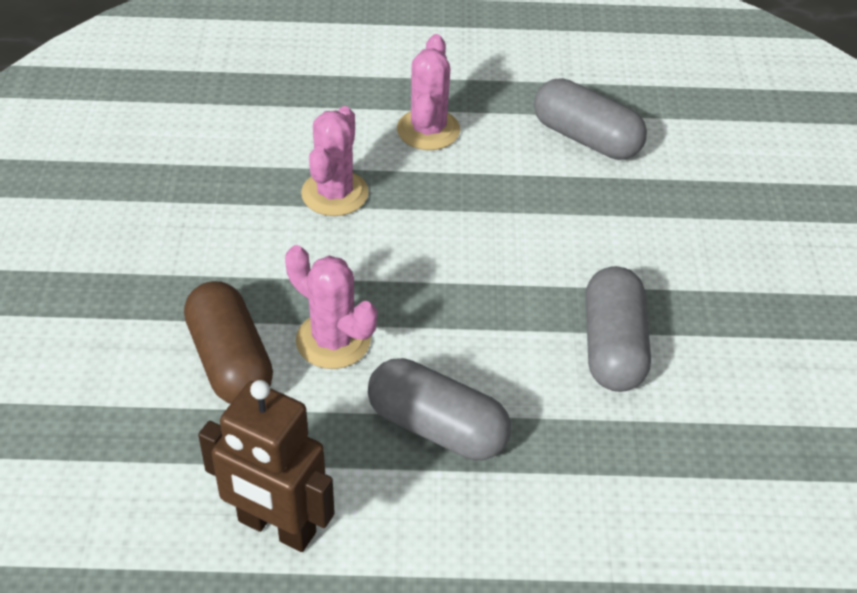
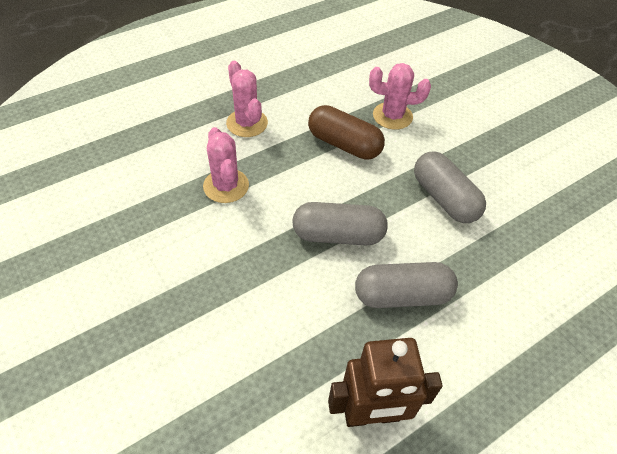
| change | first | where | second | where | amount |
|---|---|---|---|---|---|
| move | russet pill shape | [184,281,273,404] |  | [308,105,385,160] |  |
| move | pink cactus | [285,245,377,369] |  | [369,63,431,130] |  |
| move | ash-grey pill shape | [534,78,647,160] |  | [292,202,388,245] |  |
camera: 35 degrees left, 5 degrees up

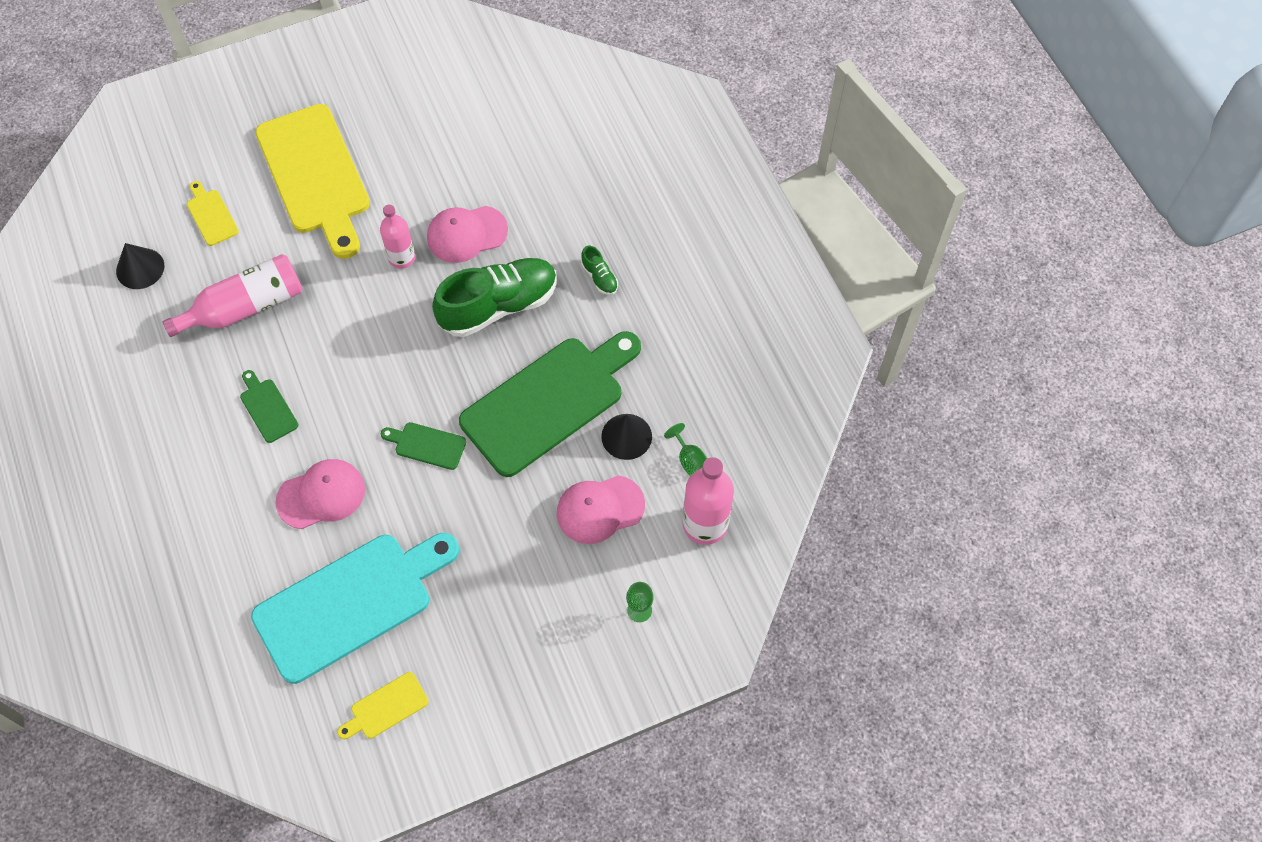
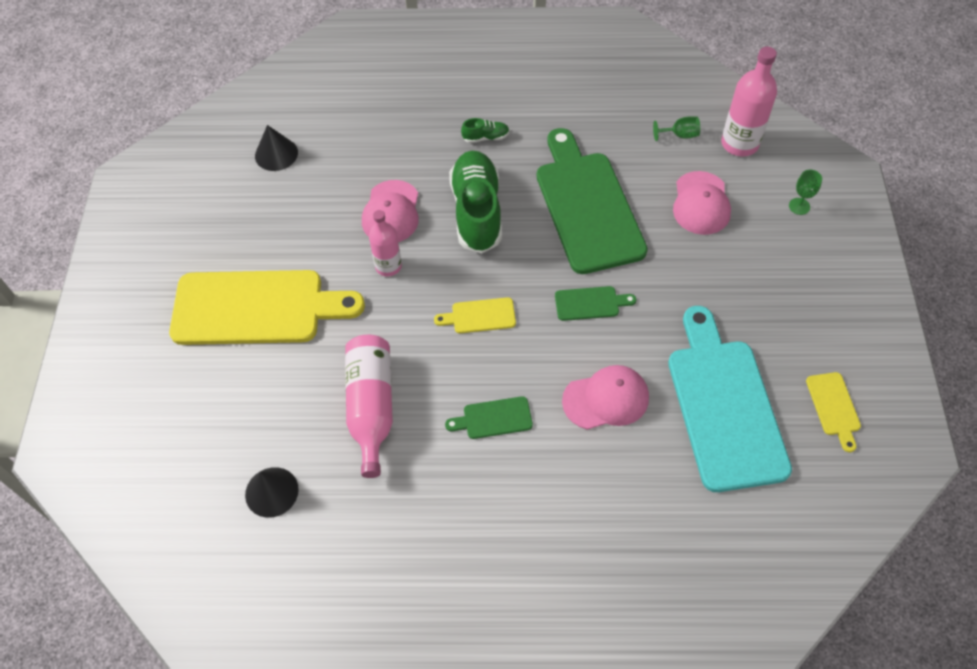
| change | first | where | second | where | amount |
|---|---|---|---|---|---|
| move | yellow chopping board | [187,181,239,246] |  | [434,297,516,333] |  |
| rotate | pink baseball cap | [275,459,365,529] |  | [562,365,649,430] | 75 degrees clockwise |
| rotate | emerald chopping board | [381,422,466,470] |  | [555,286,636,321] | 135 degrees counterclockwise |
| move | black cone shape | [601,414,652,460] |  | [255,125,298,171] |  |
camera: 65 degrees left, 5 degrees down

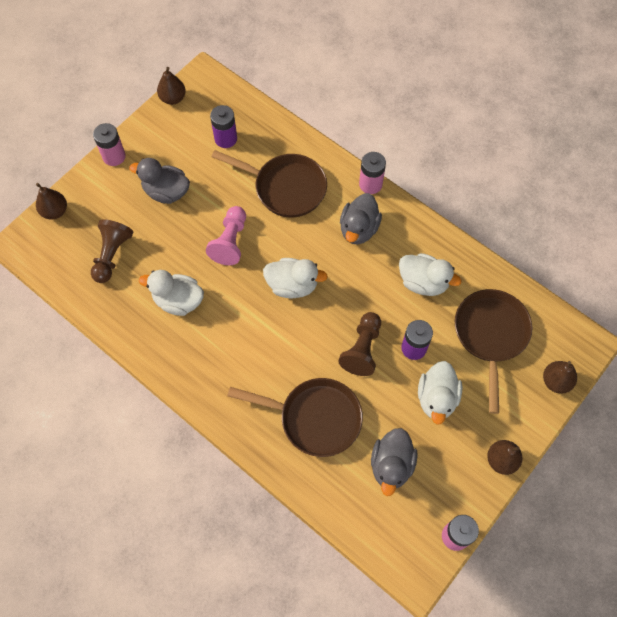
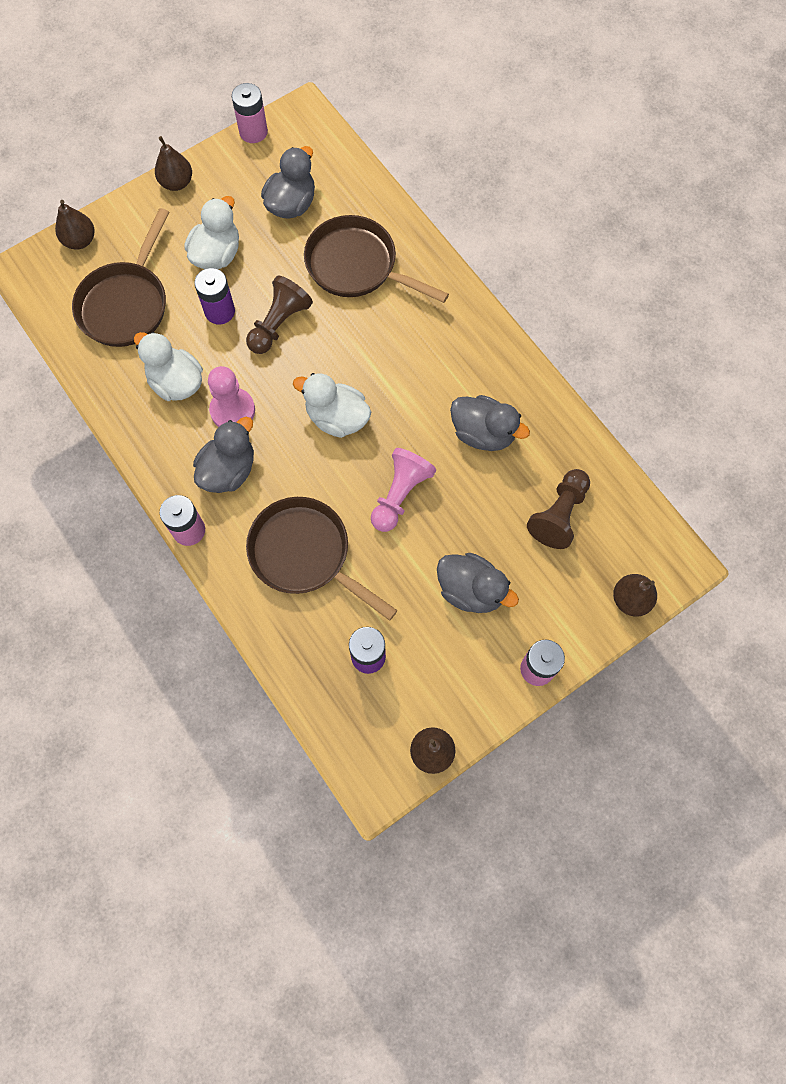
| change | first | where | second | where | amount |
|---|---|---|---|---|---|
| recolor | snow-white duck | [139,270,204,316] | ash-grey duck | [450,395,530,451] |  |
| insert |  |  | pink chess pawn | [208,366,255,427] |  |
camera: 165 degrees left, 5 degrees up

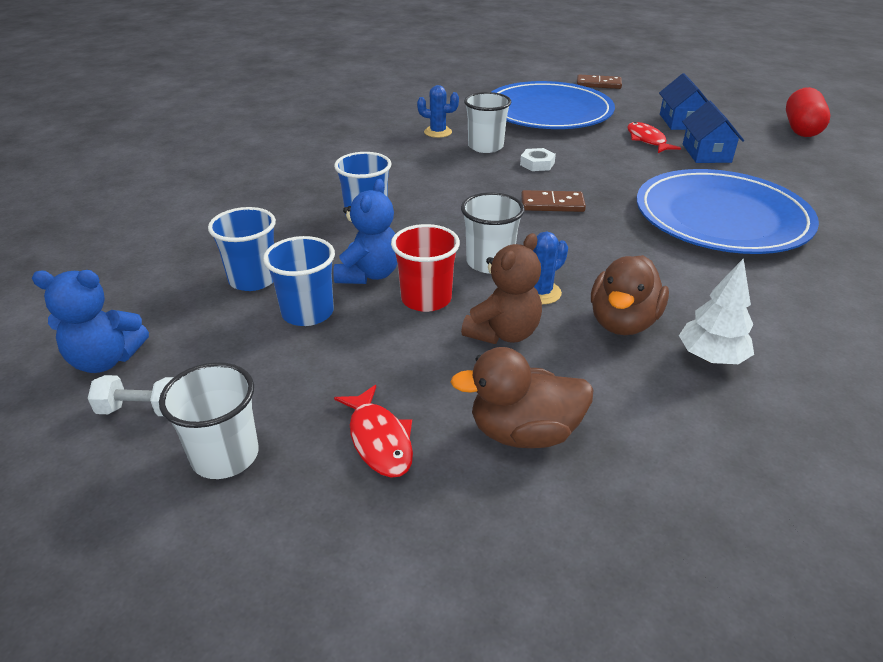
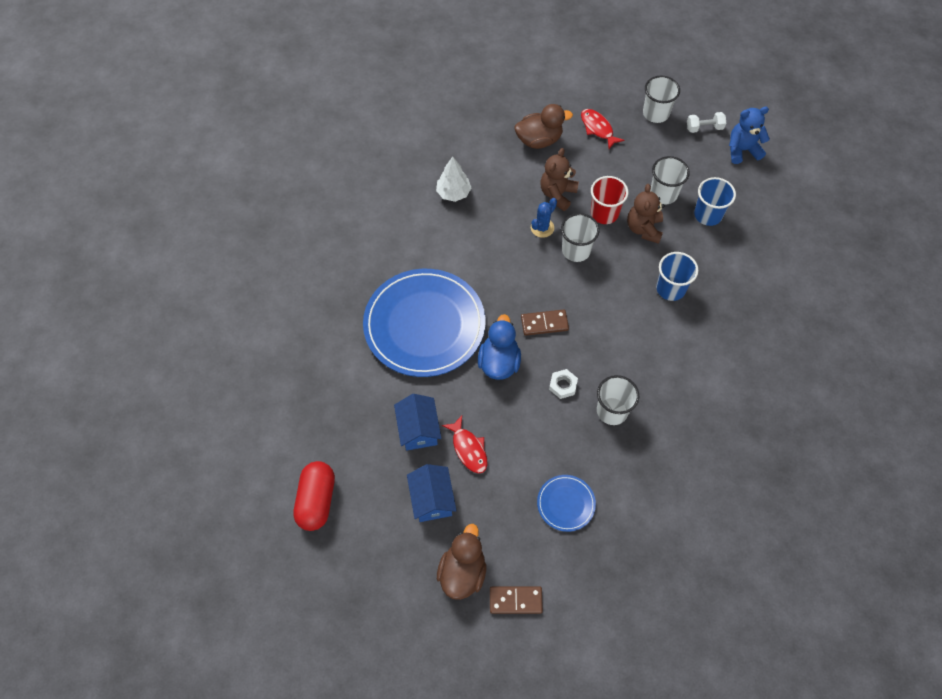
| change | first | where | second | where | amount |
|---|---|---|---|---|---|
| recolor | blue tumbler | [263,236,335,326] | snow-white tumbler | [650,156,690,204] |  |
| recolor | blue stuffed bear | [333,179,397,284] | russet stuffed bear | [627,184,665,244] |  |
| delete | blue cactus | [417,85,459,138] |  |  |  |
| resize | blue flat dish | [491,81,615,129] |  | [537,475,596,532] | x0.44 |
| move | russet duck | [591,255,669,335] |  | [437,524,486,600] |  |
| insert |  |  | blue duck | [478,314,521,380] |  |
camera: 170 degrees right, 25 degrees up

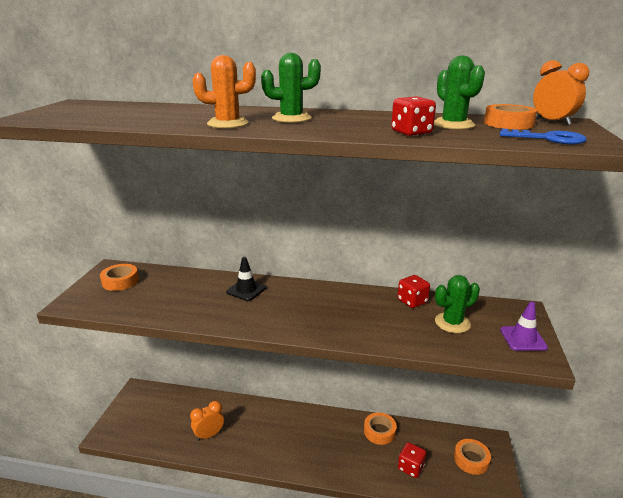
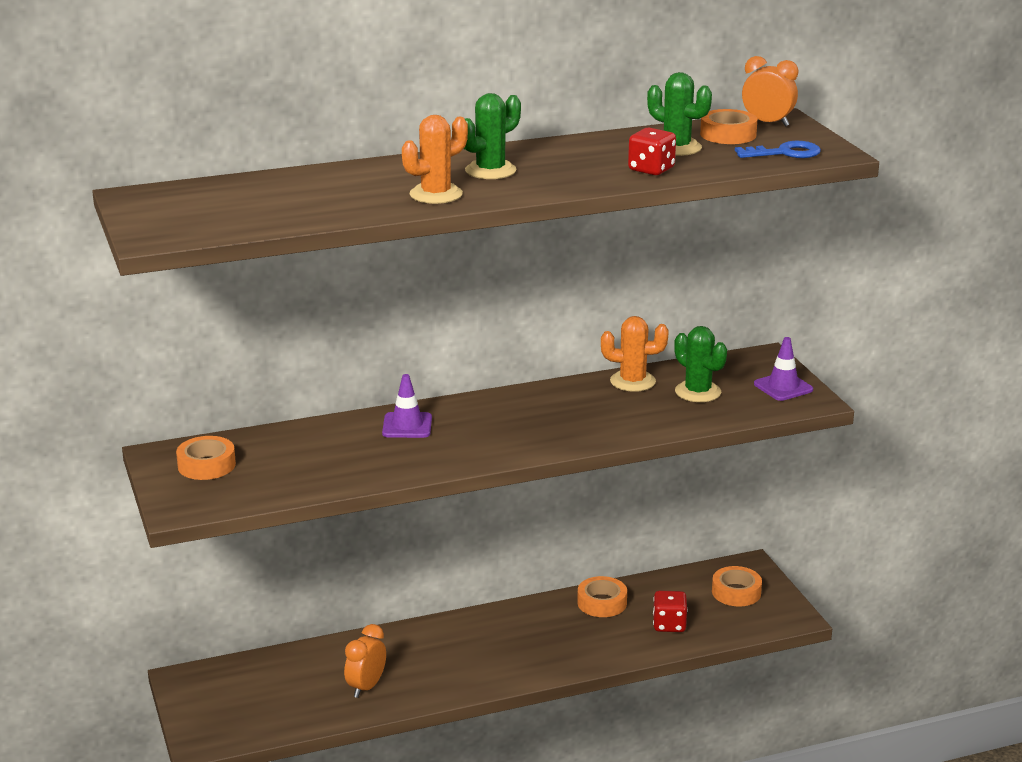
| change | first | where | second | where | amount |
|---|---|---|---|---|---|
| recolor | black traffic cone | [226,257,266,301] | violet traffic cone | [382,374,432,438] |  |
| replace | crimson game die | [397,275,430,308] | orange cactus | [601,316,669,392] |  |
| rotate | emerald cactus | [435,275,480,333] |  | [674,326,727,402] | 75 degrees counterclockwise |
camera: 30 degrees left, 0 degrees up

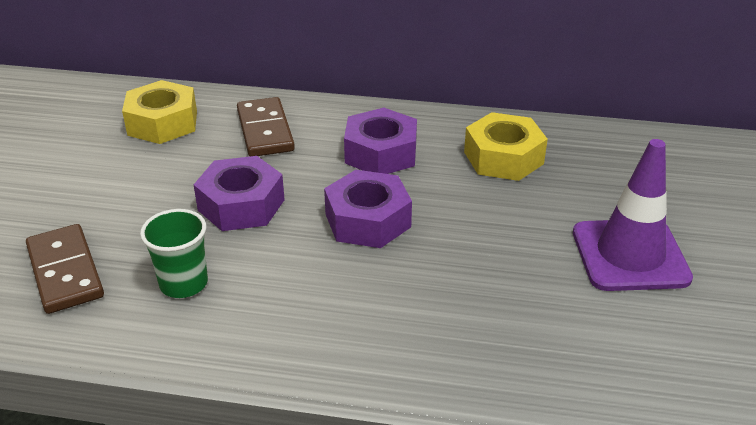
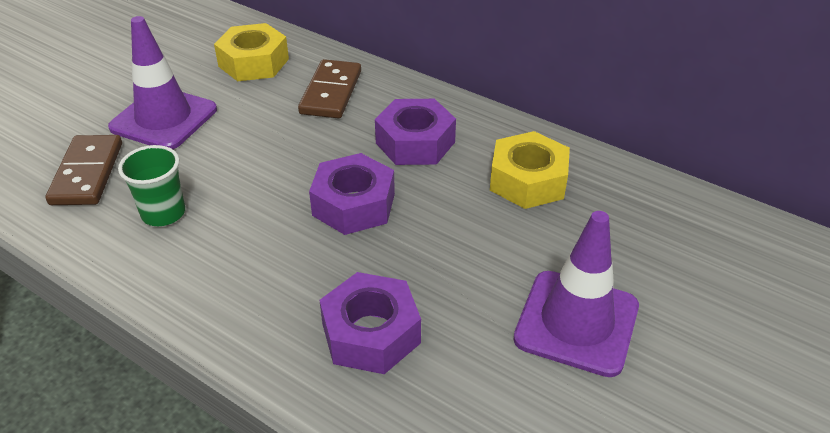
| change | first | where | second | where | amount |
|---|---|---|---|---|---|
| move | violet nut | [194,156,285,231] |  | [319,272,421,374] |  |
| insert |  |  | violet traffic cone | [108,16,217,149] |  |
camera: 25 degrees right, 5 degrees up

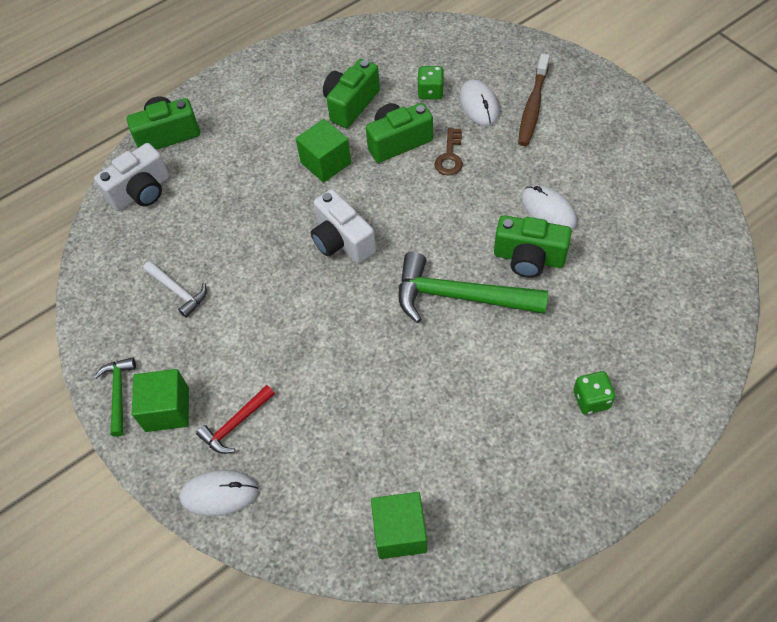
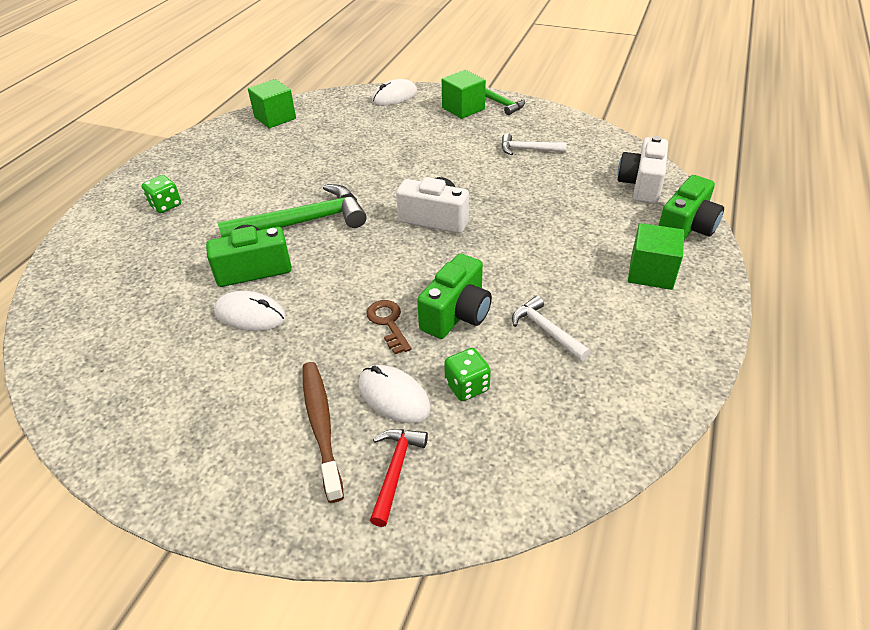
| change | first | where | second | where | amount |
|---|---|---|---|---|---|
| move | crimson carpenter's hammer | [196,385,275,454] |  | [370,429,428,527] |  |
| move | emerald cube | [296,119,351,183] |  | [628,223,684,290] |  |
| replace | emerald camera | [323,59,380,128] | snow-white carpenter's hammer | [512,296,590,361] |  |
camera: 145 degrees right, 15 degrees down

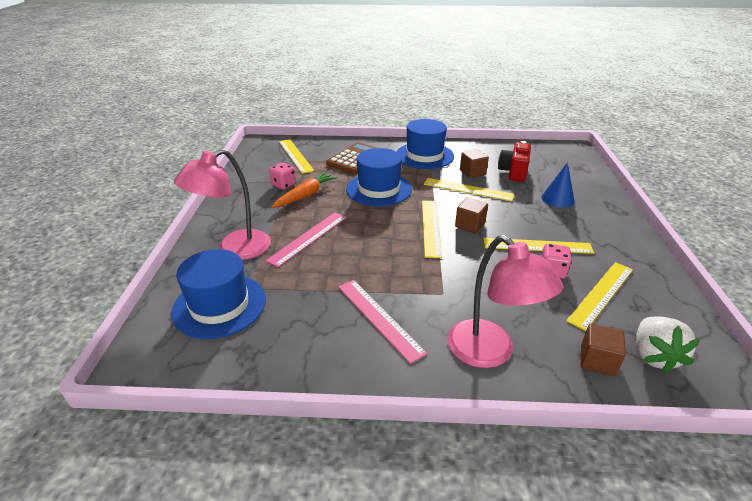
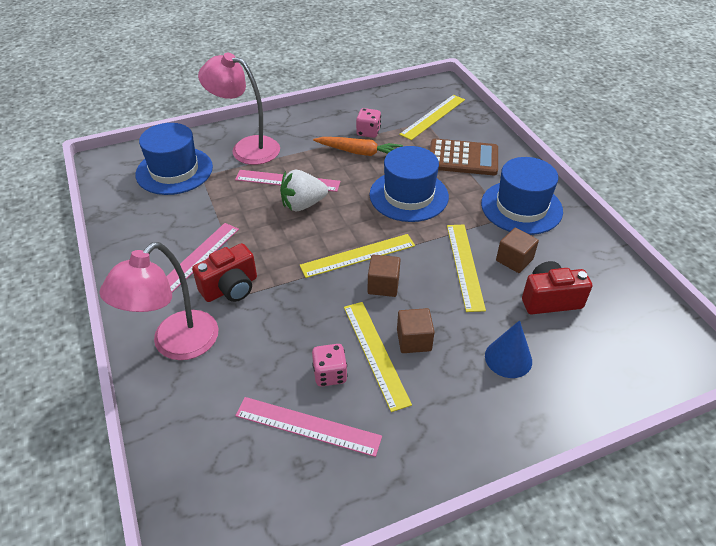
| change | first | where | second | where | amount |
|---|---|---|---|---|---|
| recolor | yellow straightedge | [566,262,633,331] | pink straightedge | [235,397,382,457] |  |
| move | russet cube | [581,324,626,376] |  | [397,308,435,353] |  |
| move | snow-white toy strawberry | [636,316,701,374] |  | [280,170,328,211] |  |
| insert |  |  | crimson camera | [192,243,257,302] |  |
camera: 65 degrees right, 10 degrees up

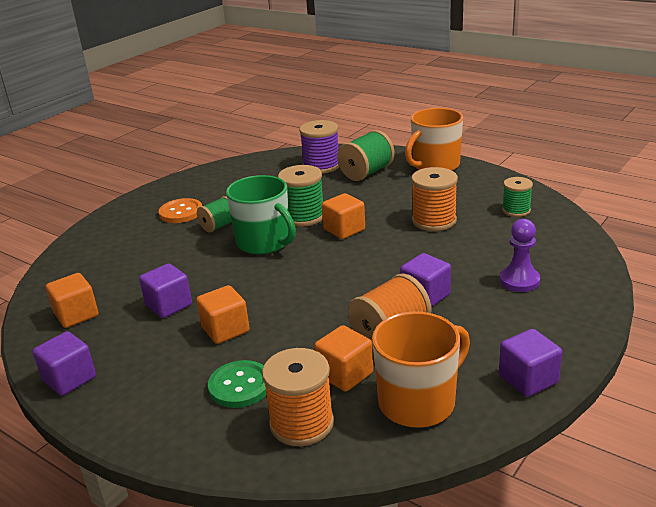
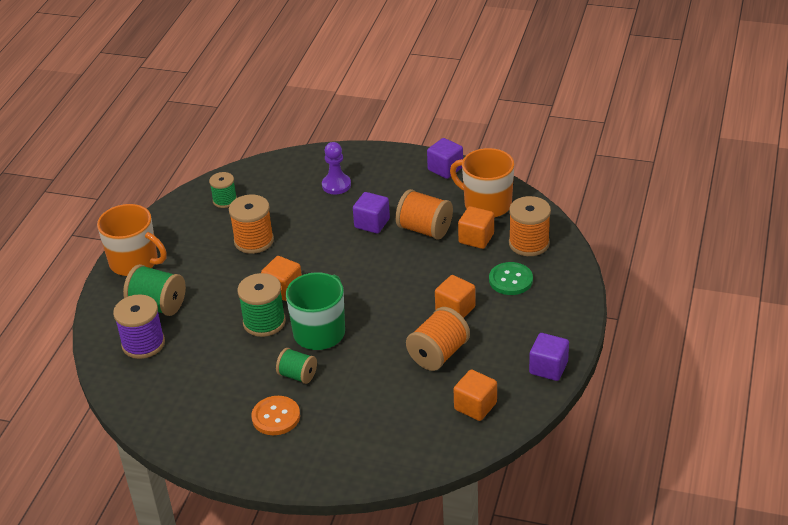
| change | first | where | second | where | amount |
|---|---|---|---|---|---|
| replace | violet cube | [139,263,192,318] | orange reel of thread | [406,307,470,371] |  |
camera: 110 degrees left, 10 degrees up

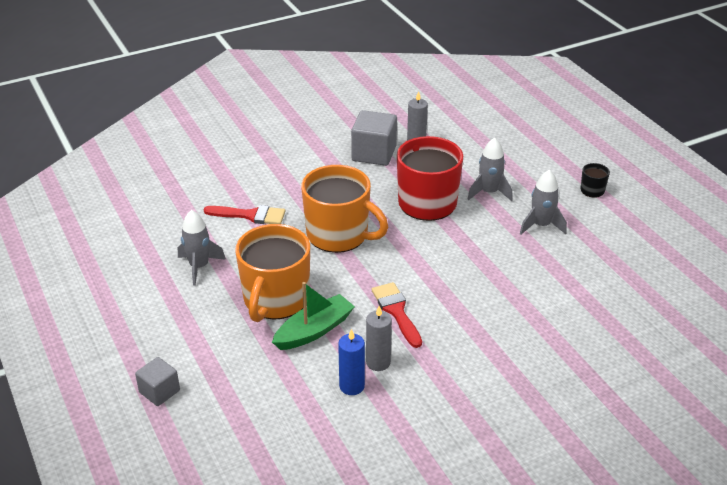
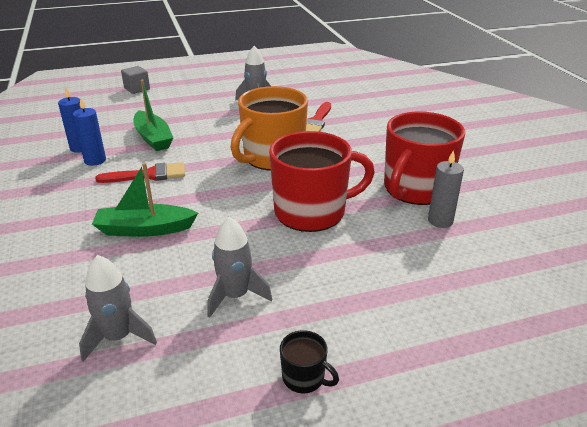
| change | first | where | second | where | amount |
|---|---|---|---|---|---|
| delete | orange coffee mug | [235,224,310,322] |  |  |  |
| replace | ash-grey cube | [351,110,397,166] | crimson coffee mug | [384,111,465,205] |  |
| recolor | ash-grey candle | [366,306,392,371] | blue candle | [73,98,106,166] |  |
| move | ash-grey rocket | [468,138,513,201] |  | [79,255,157,362] |  |
| insert |  |  | emerald sailboat | [92,163,198,237] |  |
camera: 100 degrees right, 5 degrees down

